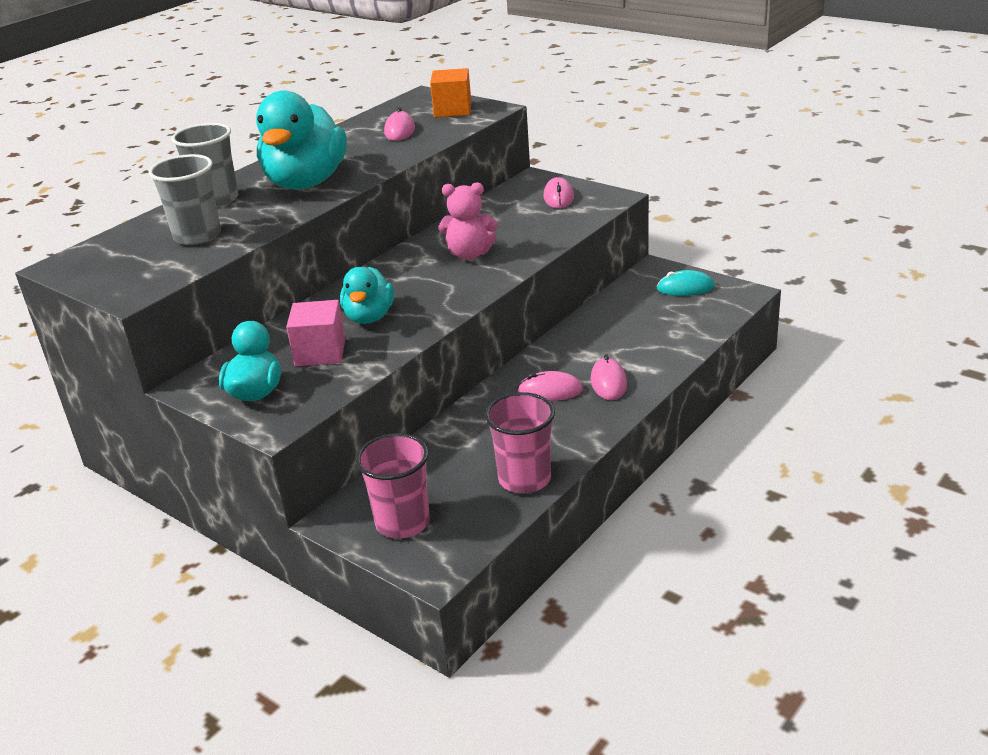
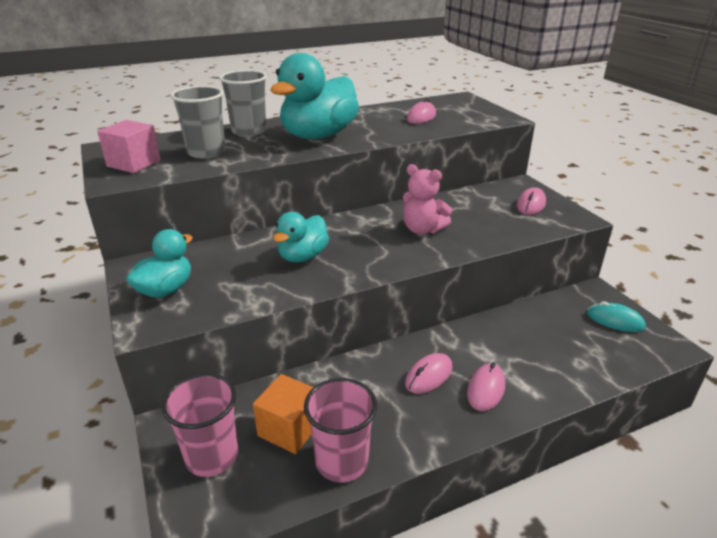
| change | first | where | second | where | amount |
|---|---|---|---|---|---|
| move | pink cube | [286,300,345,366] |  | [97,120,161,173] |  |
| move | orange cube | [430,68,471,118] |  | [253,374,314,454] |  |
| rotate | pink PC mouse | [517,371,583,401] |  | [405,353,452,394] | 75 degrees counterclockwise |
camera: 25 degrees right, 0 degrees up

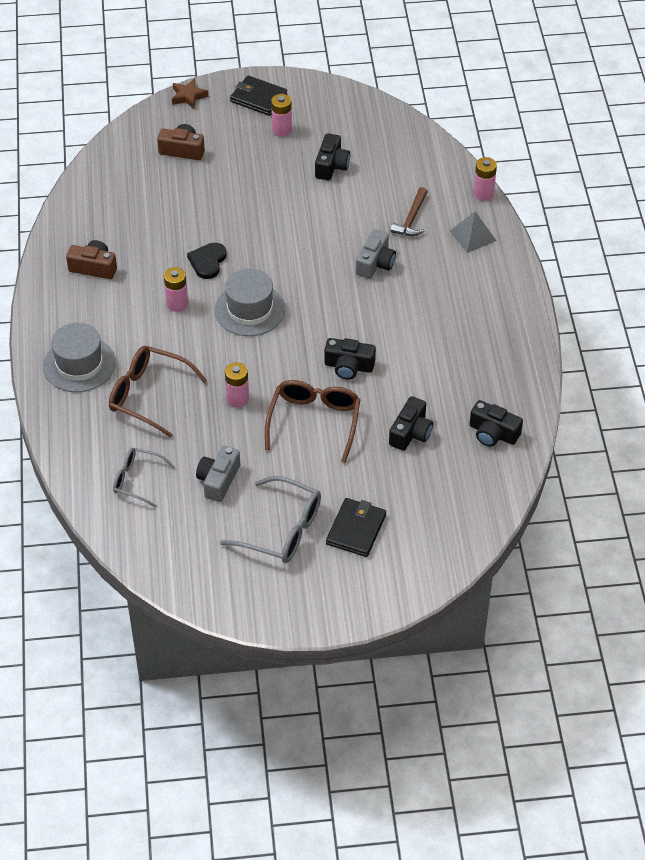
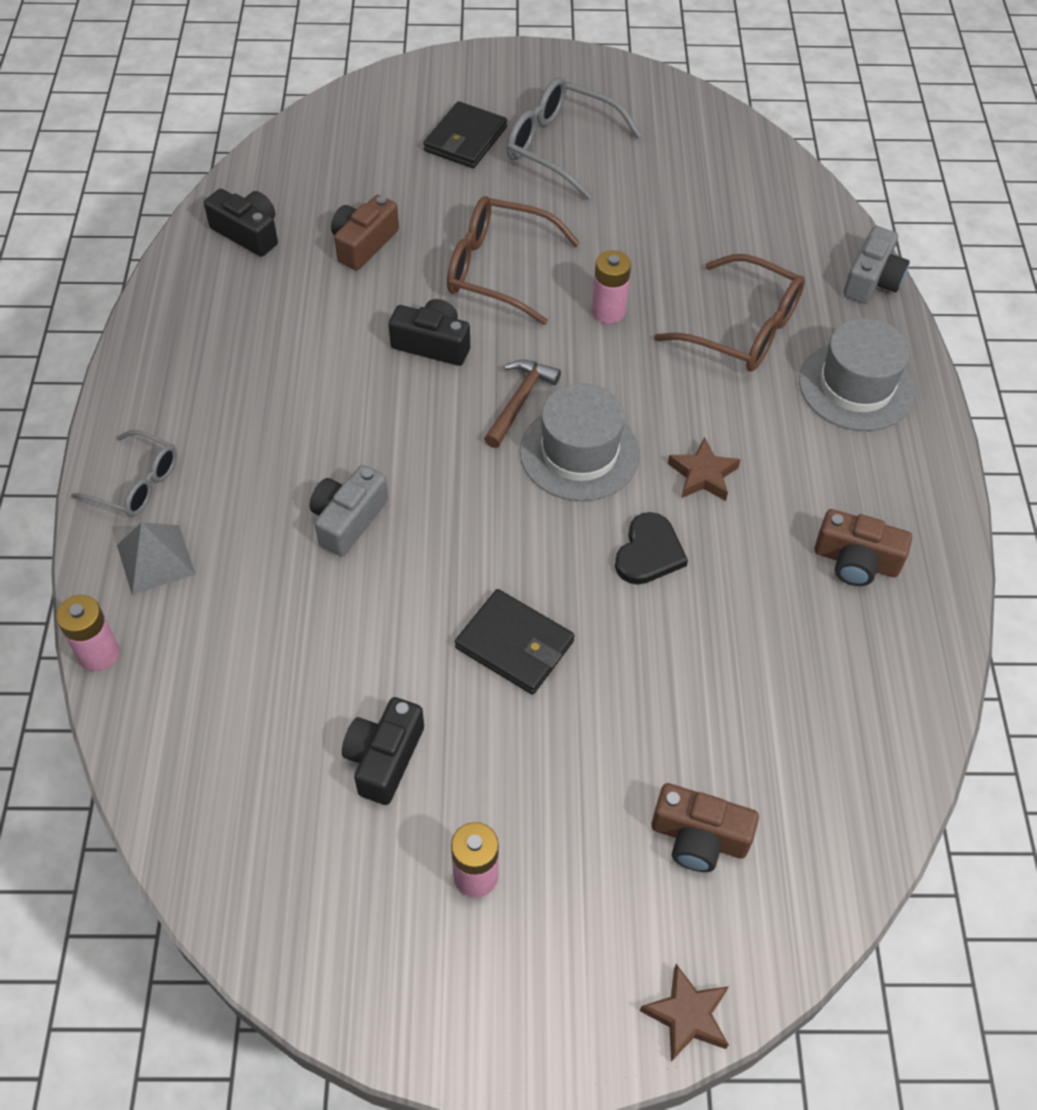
| change | first | where | second | where | amount |
|---|---|---|---|---|---|
| move | ash-grey eyeglasses | [113,448,175,507] |  | [71,430,177,517] |  |
| replace | pink battery | [164,267,188,312] | russet five-pointed star | [668,437,741,501] |  |
| move | ash-grey camera | [196,446,240,502] |  | [843,226,910,304] |  |
| move | black card wallet | [230,76,287,116] |  | [455,589,575,695] |  |
| rotate | russet eyeglasses | [265,380,360,463] |  | [447,196,580,325] | 90 degrees clockwise |
| recolor | black camera | [389,396,433,451] | russet camera | [331,195,399,270] |  |
| move | russet carpenter's hammer | [391,187,428,236] |  | [484,360,561,448] |  |
camera: 175 degrees left, 5 degrees up

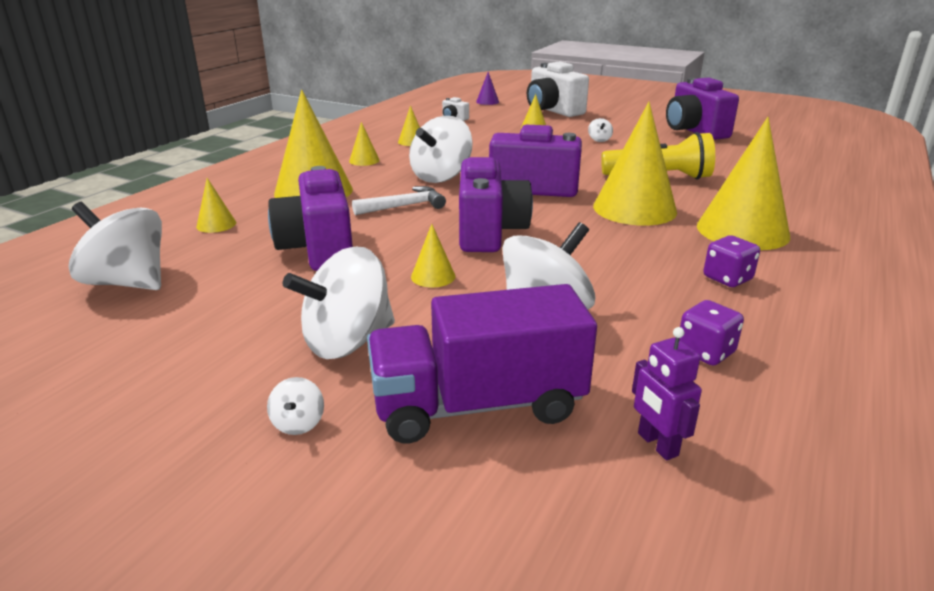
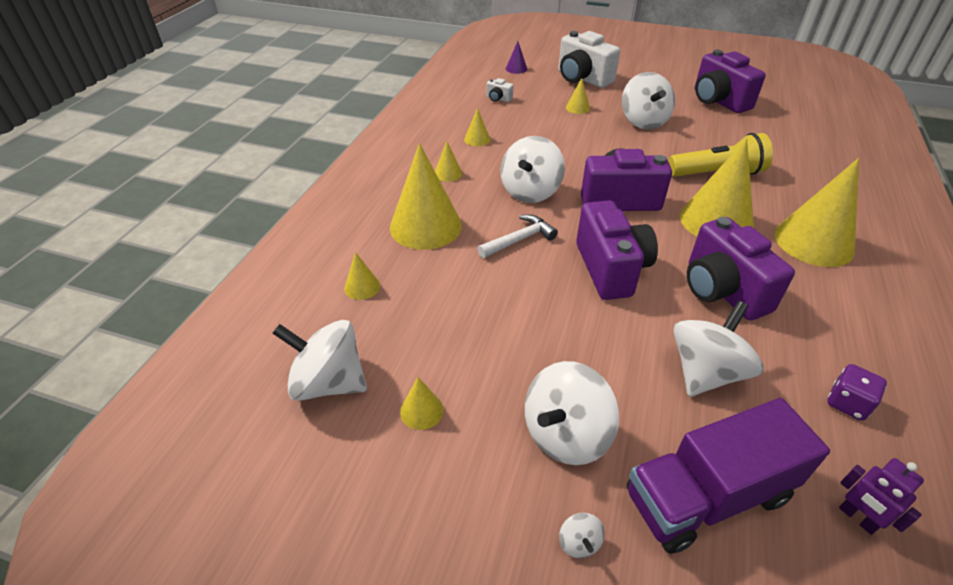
| change | first | where | second | where | amount |
|---|---|---|---|---|---|
| move | violet camera | [268,166,353,271] |  | [687,217,795,321] |  |
| move | yellow cone shape | [411,224,456,287] |  | [400,377,444,430] |  |
| resize | snow-white whirligig | [588,118,613,142] |  | [622,72,675,130] | x2.42 |
| delete | violet game die | [703,235,760,287] |  |  |  |
camera: 10 degrees left, 15 degrees up

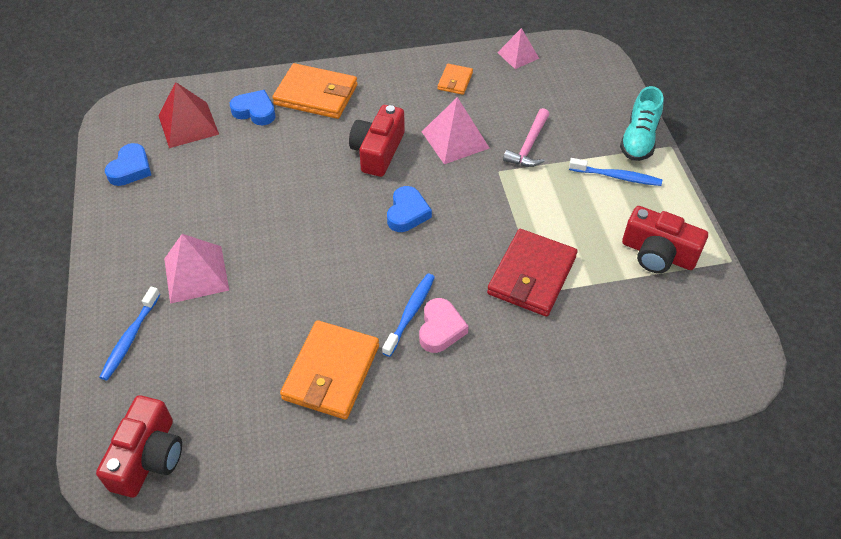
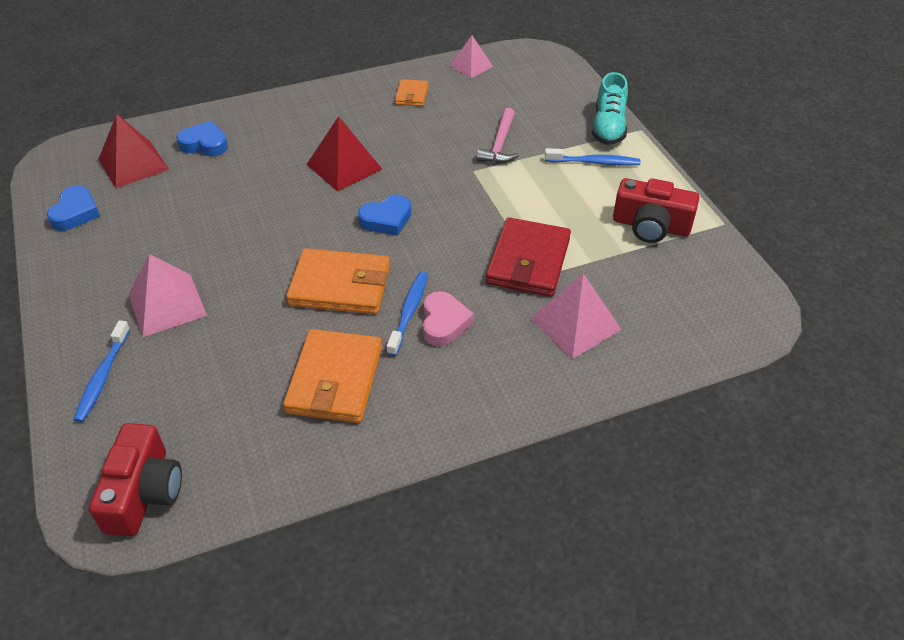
| change | first | where | second | where | amount |
|---|---|---|---|---|---|
| move | orange card wallet | [272,63,358,119] |  | [286,248,390,314] |  |
| replace | crimson camera | [349,105,405,177] | crimson pyramid shape | [306,116,382,192] |  |
| rotate | blue heart shape | [387,186,432,232] |  | [358,195,411,236] | 60 degrees clockwise |
| move | pink pyramid shape | [422,97,489,164] |  | [530,273,622,359] |  |
camera: 10 degrees left, 5 degrees down

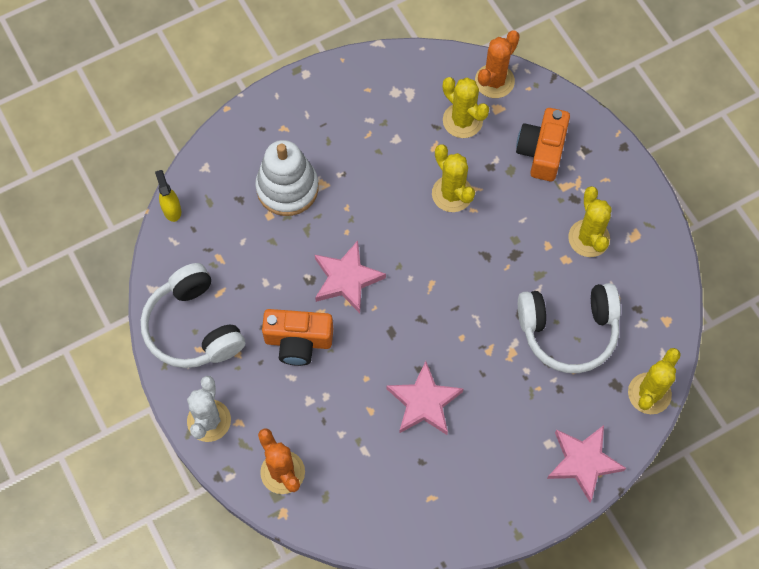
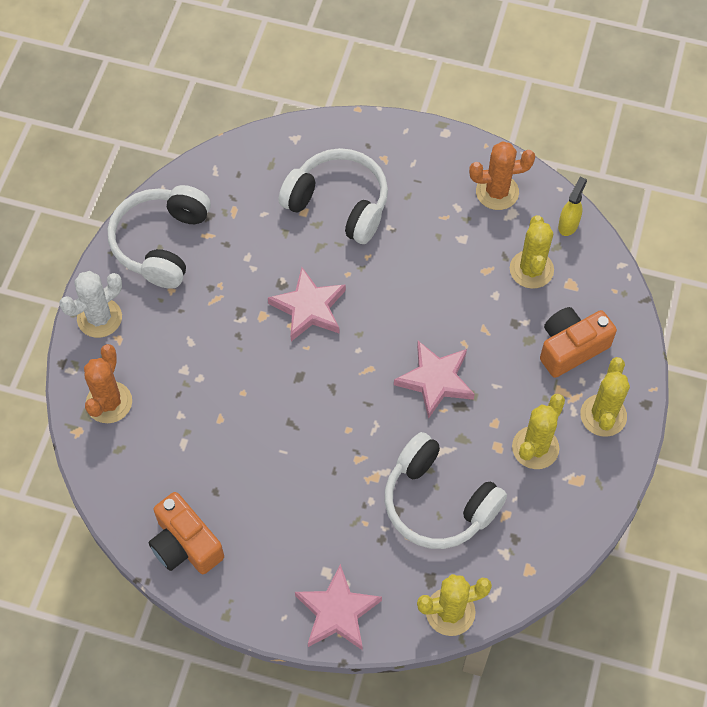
| change | first | where | second | where | amount |
|---|---|---|---|---|---|
| move | yellow spray cleaner | [155,170,181,222] |  | [558,177,587,236] |  |
| replace | snow-white stacking toy | [255,140,319,216] | snow-white headset | [278,148,388,244] |  |
| move | orange camera | [262,309,333,366] |  | [148,492,224,574] |  |
| move | pink five-pointed star | [386,361,464,435] |  | [394,341,475,419] |  |
| move | yellow cactus | [432,144,475,212] |  | [580,357,630,437] |  |
| move | orange cactus | [475,30,520,98] |  | [469,141,535,210] |  |
camera: 45 degrees right, 5 degrees down

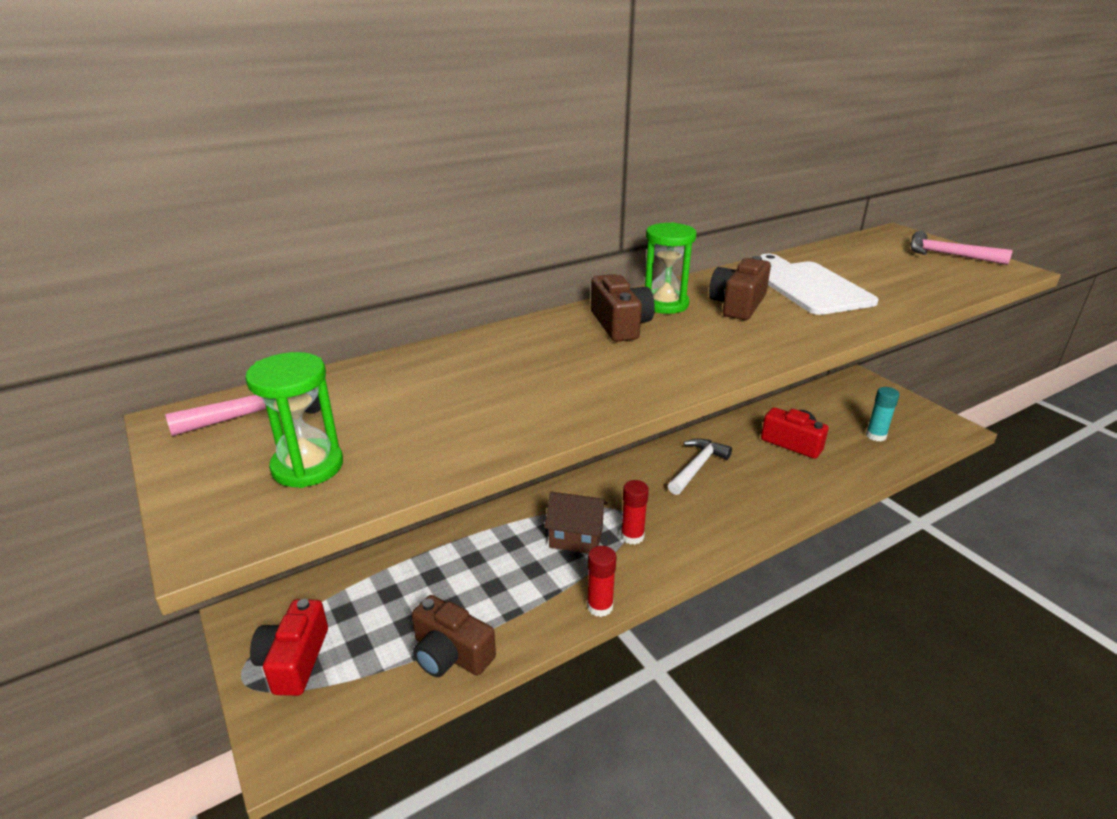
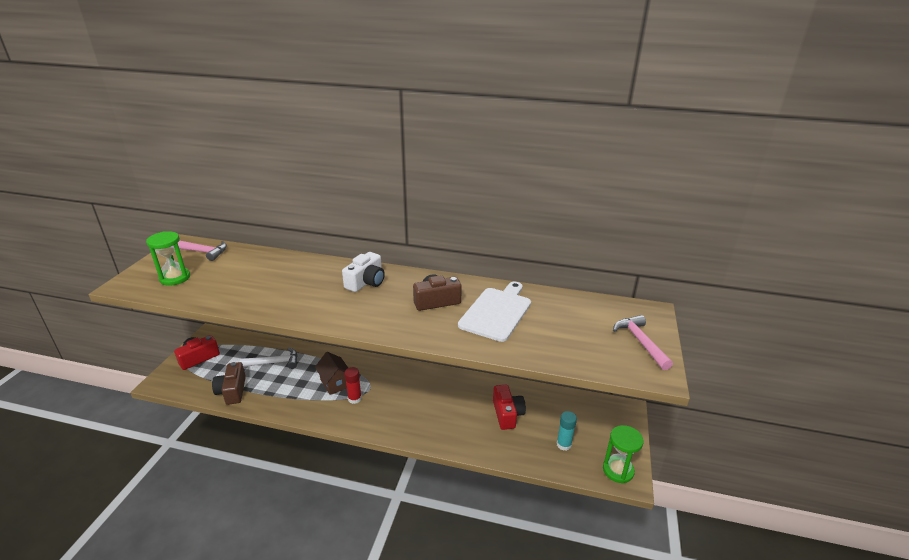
| change | first | where | second | where | amount |
|---|---|---|---|---|---|
| delete | crimson glue | [587,546,617,617] |  |  |  |
| recolor | russet camera | [591,274,655,342] | snow-white camera | [342,252,385,292] |  |
| move | emerald hourglass | [645,222,697,314] |  | [603,425,644,483] |  |
| move | snow-white carpenter's hammer | [668,438,732,495] |  | [240,347,297,369] |  |
camera: 45 degrees right, 0 degrees up

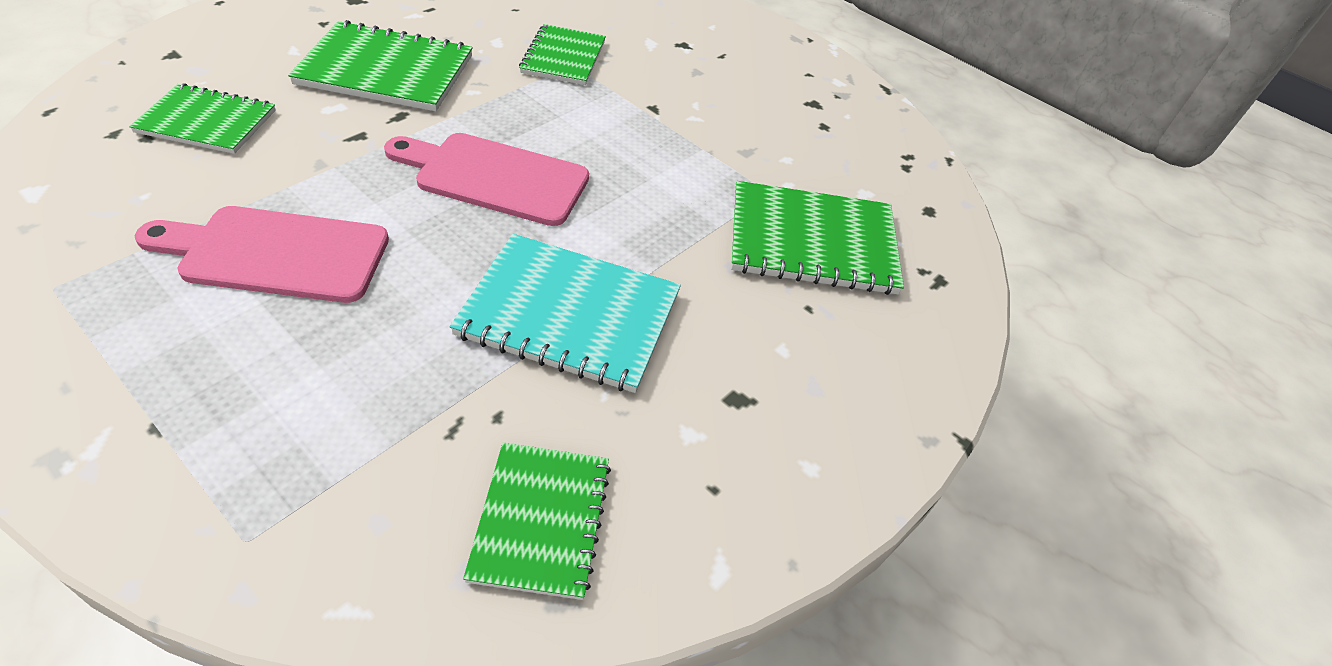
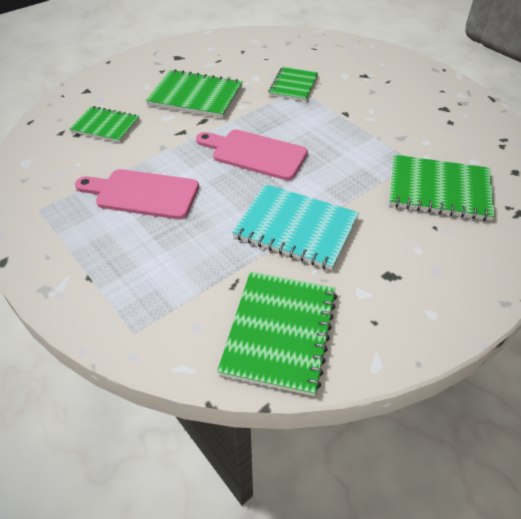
| change | first | where | second | where | amount |
|---|---|---|---|---|---|
| resize | emerald notebook | [463,442,611,600] |  | [217,272,337,396] | x1.54 |
camera: 15 degrees right, 0 degrees up

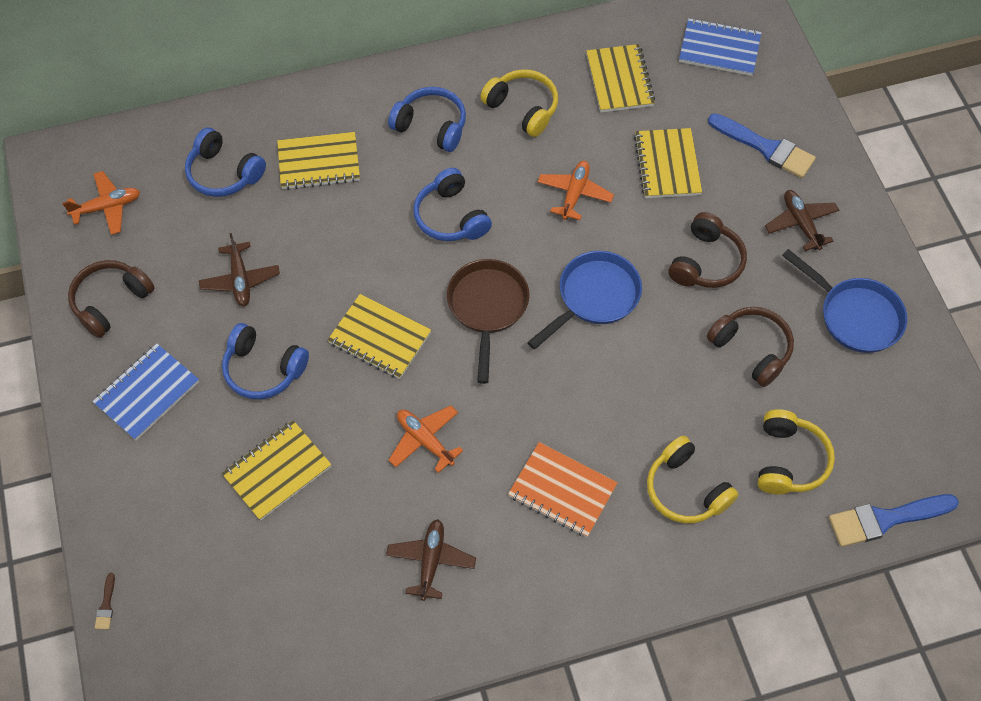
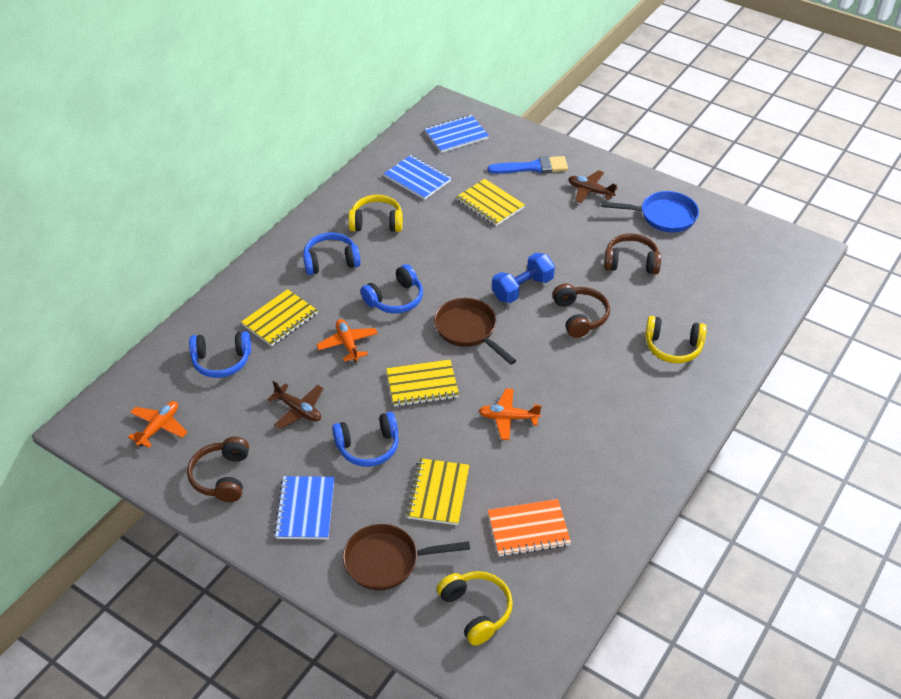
| change | first | where | second | where | amount |
|---|---|---|---|---|---|
| delete | russet paintbrush | [95,573,115,629] |  |  |  |
| delete | russet aeroplane | [386,519,476,601] |  |  |  |
| rotate | blue headset | [413,168,492,241] |  | [361,264,423,313] | 60 degrees counterclockwise |
| move | orange notebook | [508,442,618,537] |  | [488,499,571,557] |  |
| replace | blue frying pan | [527,251,642,349] | blue hand weight | [492,253,555,303] |  |
| move | orange aeroplane | [538,161,614,220] |  | [316,319,378,362] |  |
| recolor | yellow notebook | [586,44,655,112] | blue notebook | [384,155,451,200] |  |
| move | russet headset | [668,212,747,288] |  | [552,283,610,338] |  |
| move | yellow headset | [758,409,835,495] |  | [437,571,513,646] |  |
| delete | blue paintbrush | [829,494,959,547] |  |  |  |
| insert |  |  | russet frying pan | [343,524,470,591] |  |
camera: 40 degrees left, 15 degrees down

